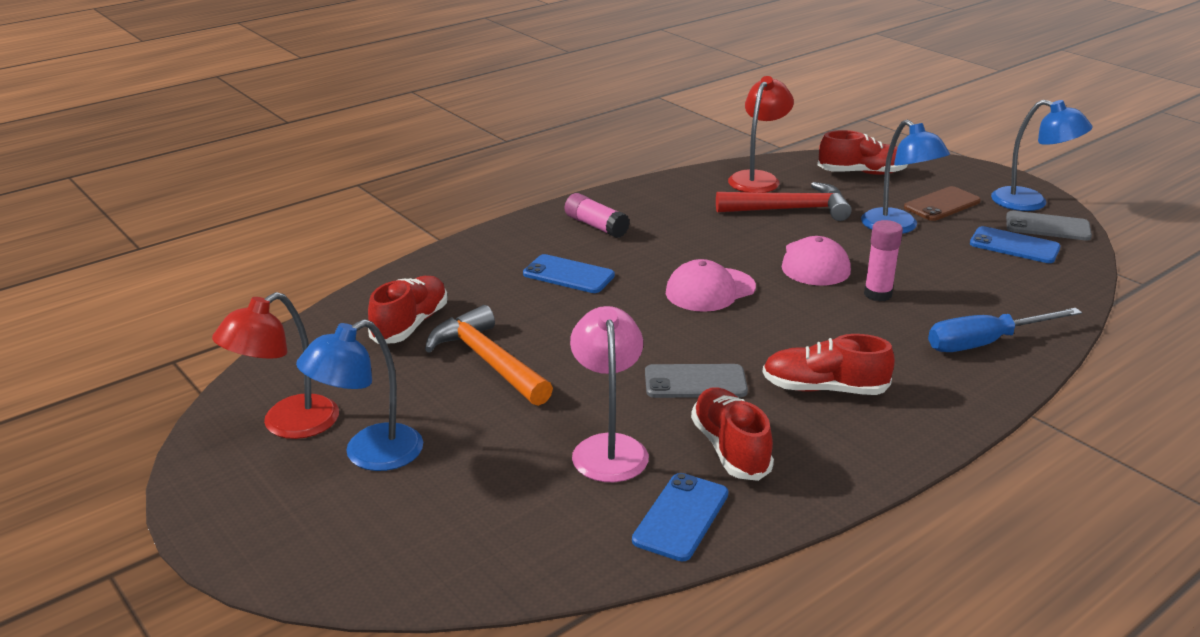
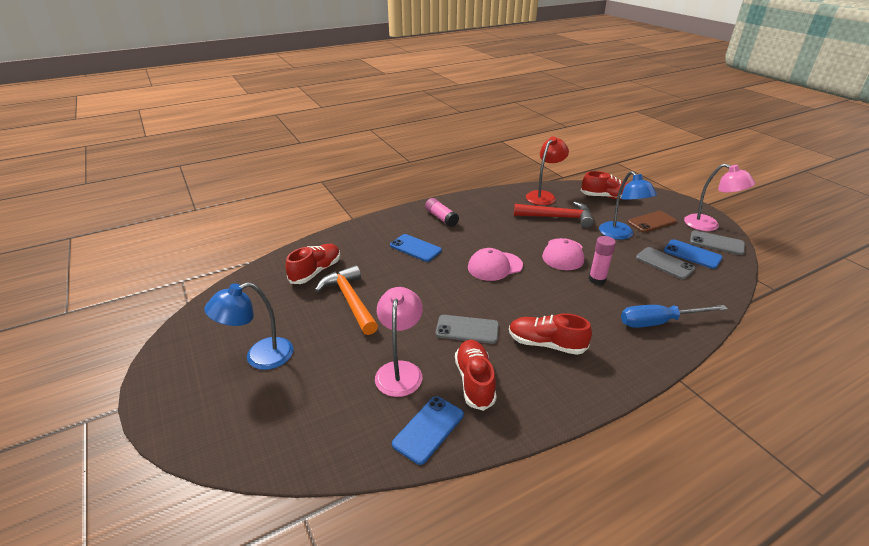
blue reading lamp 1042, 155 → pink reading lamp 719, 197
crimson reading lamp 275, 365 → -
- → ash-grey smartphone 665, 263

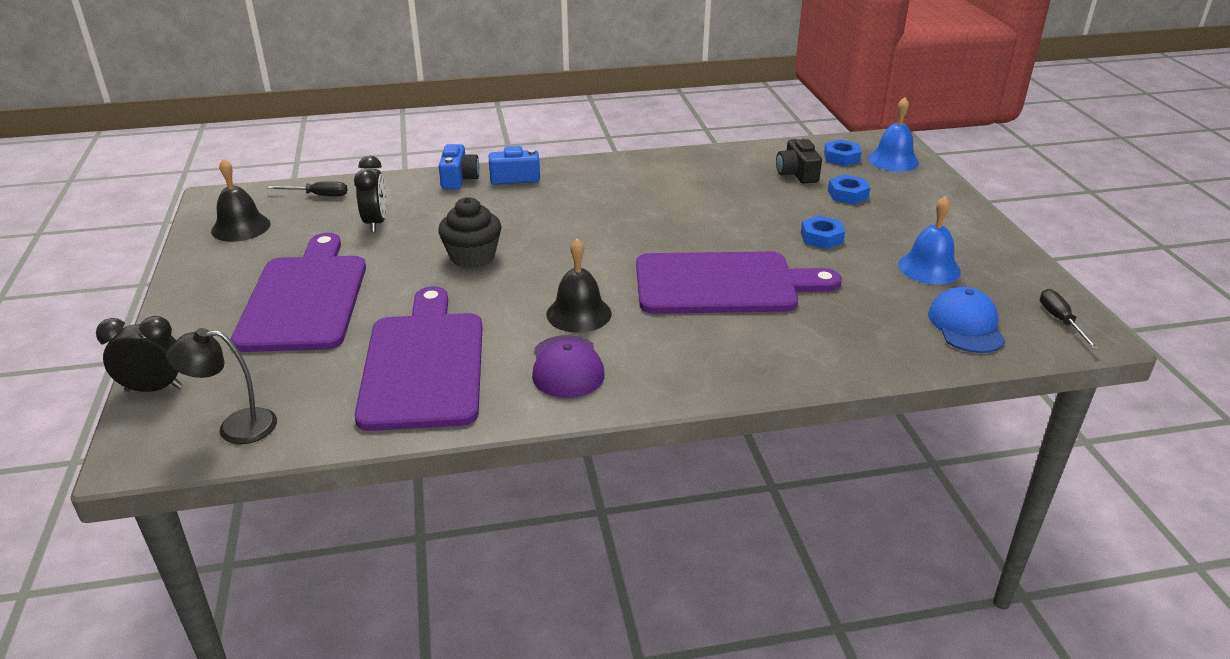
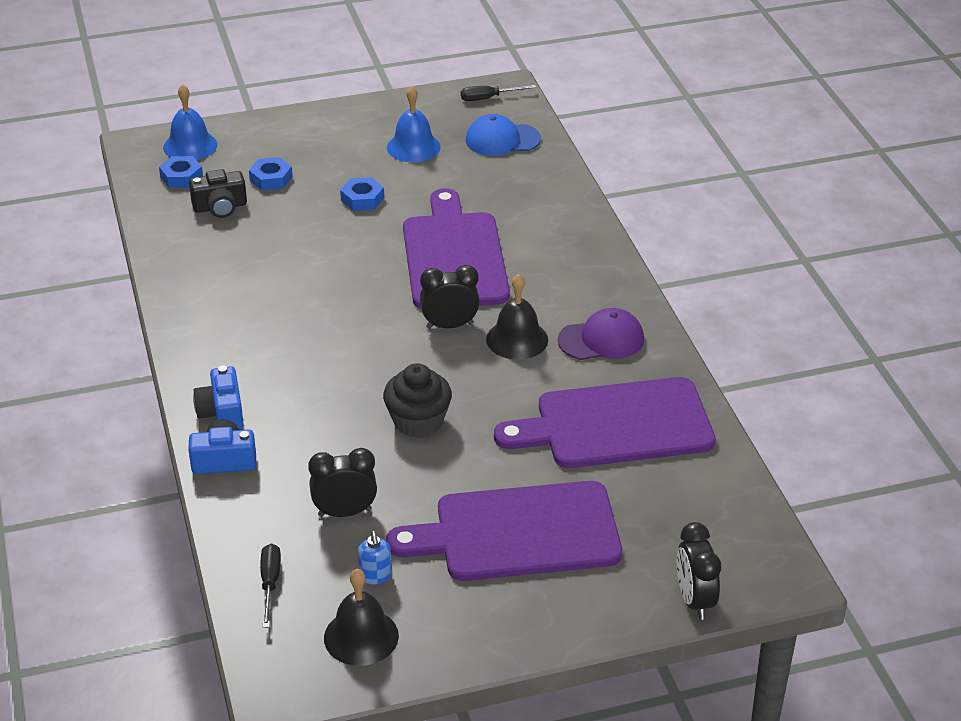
jet-black reading lamp 221, 386 → -
- → jet-black alarm clock 450, 297
- → blue pump bottle 375, 557

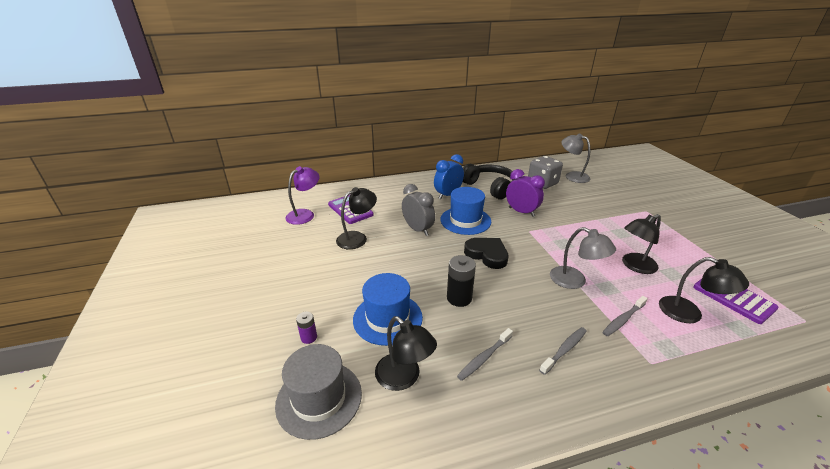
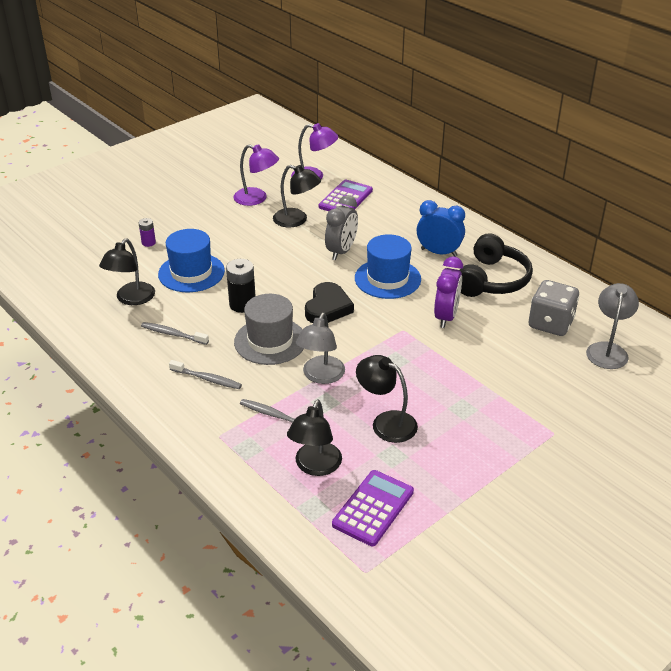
ash-grey top hat 318, 392 → ash-grey top hat 269, 329, relocated
- → purple reading lamp 256, 175

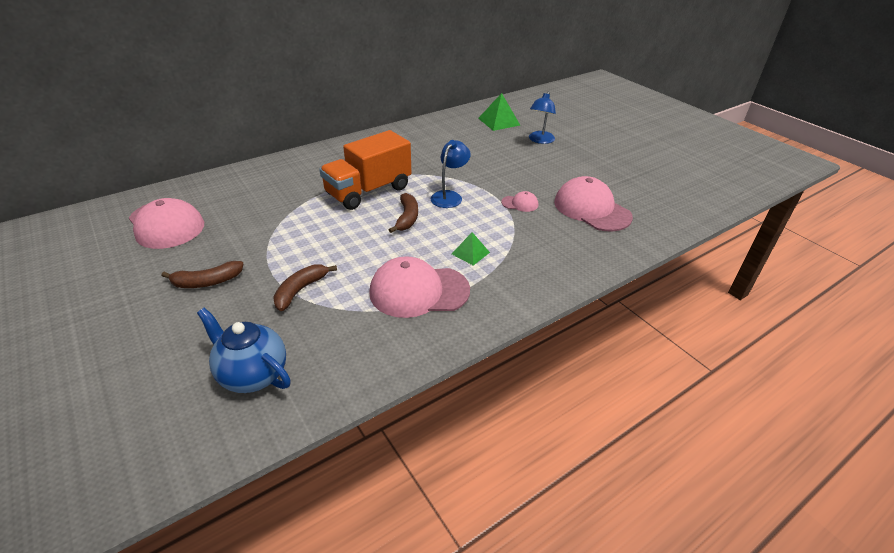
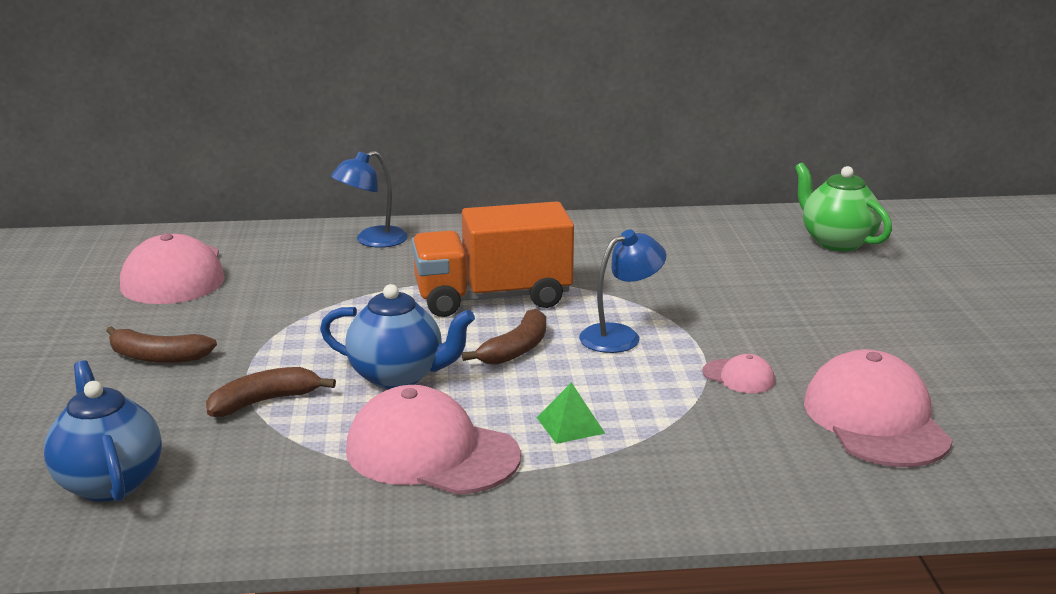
blue reading lamp 542, 118 → blue reading lamp 369, 199, relocated
leaf-green pyramid shape 499, 112 → leaf-green china teapot 843, 207
- → blue china teapot 397, 336

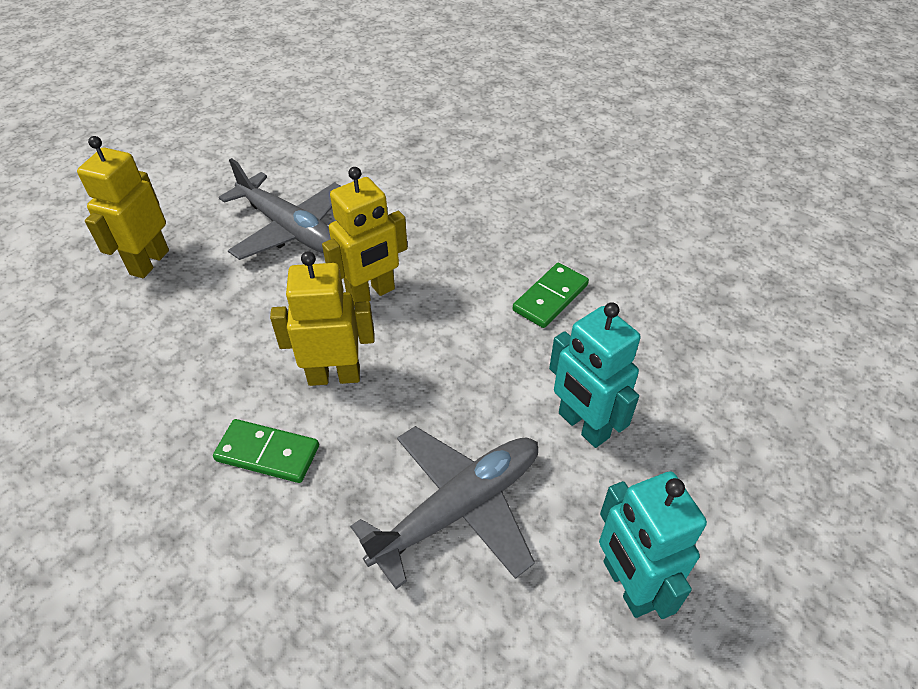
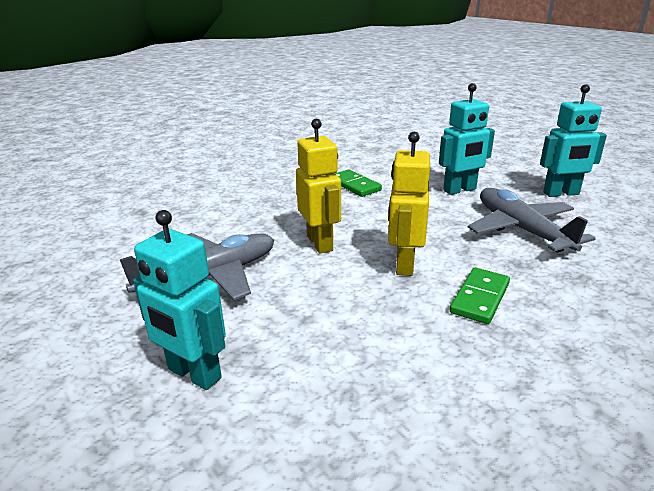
yellow robot figure 123, 207 → turquoise robot figure 179, 300

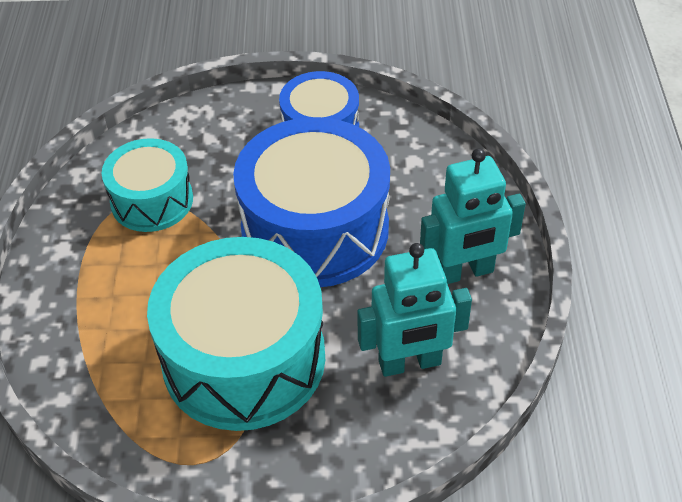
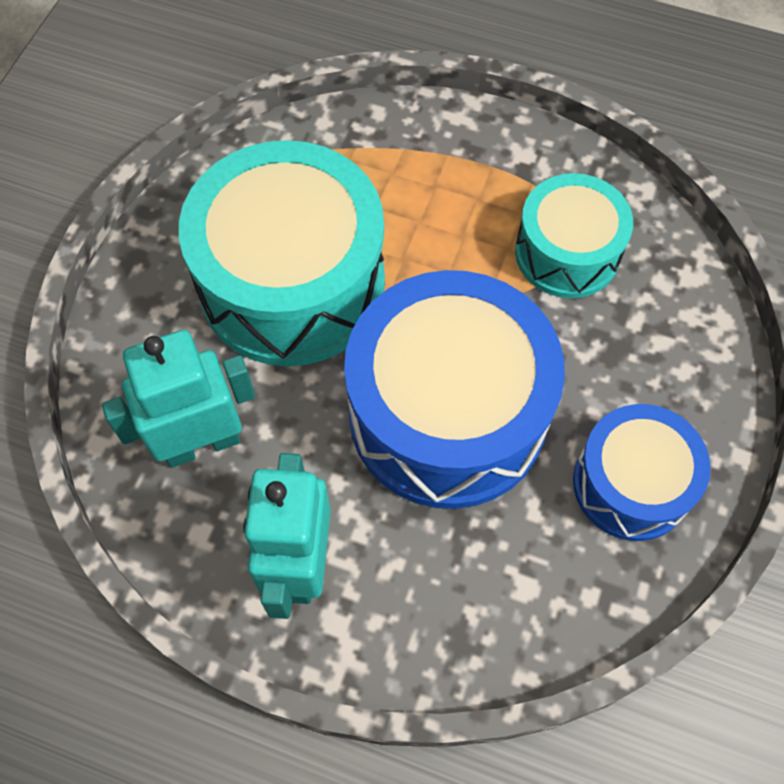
turquoise robot figure 414, 310 → turquoise robot figure 178, 399, 60 degrees clockwise

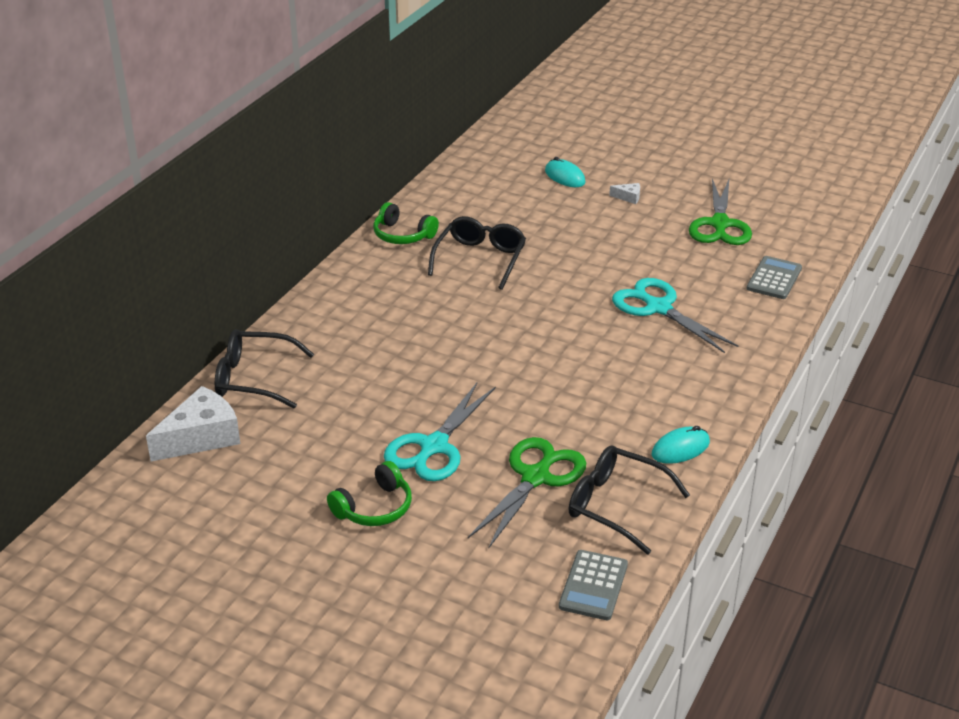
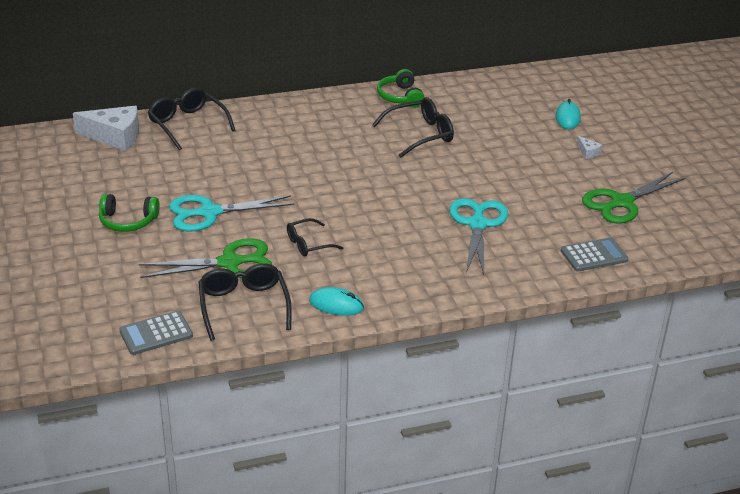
- → jet-black eyeglasses 315, 237

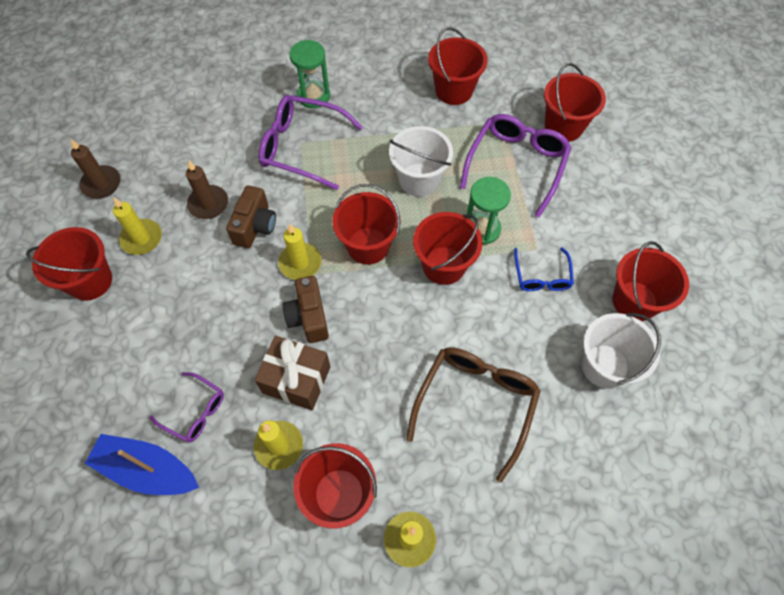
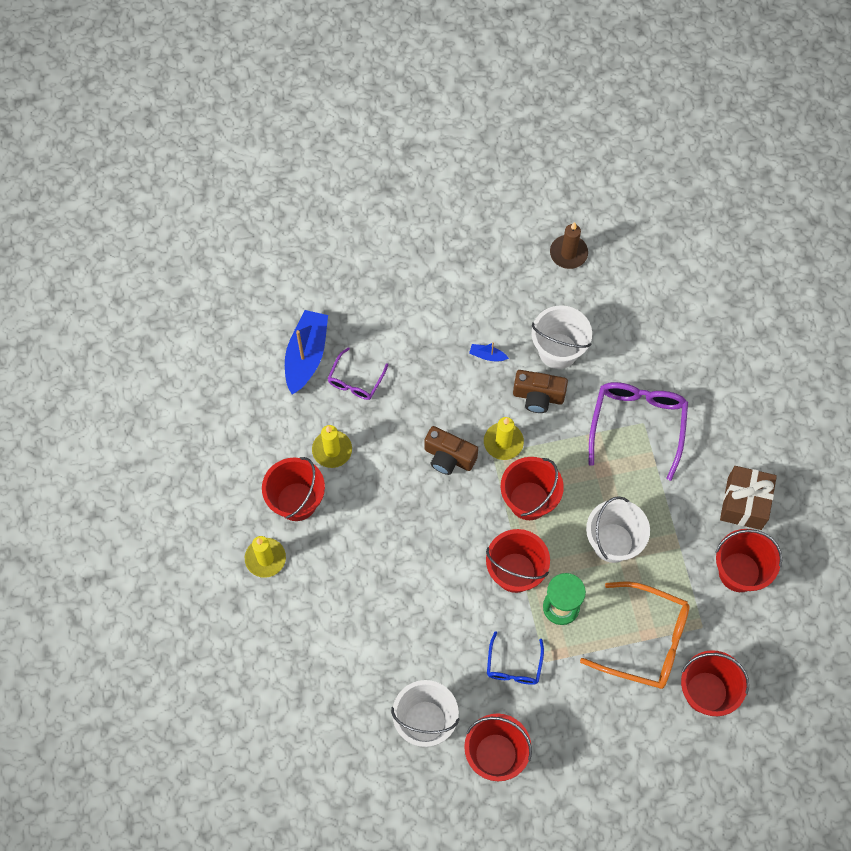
leaf-green hourglass 310, 74 → -
purple eyeglasses 516, 165 → bright orange eyeglasses 634, 635
russet wax candle 207, 190 → snow-white sand bucket 562, 337
yellow wax candle 137, 226 → -
crimson sand bucket 69, 264 → -
blue eyeglasses 544, 269 → blue eyeglasses 515, 658, 75 degrees counterclockwise
russet photo camera 306, 309 → russet photo camera 451, 450, 135 degrees counterclockwise
russet present 293, 373 → russet present 748, 498, relocated
russet eyeglasses 473, 415 → -
- → blue sailboat 489, 351

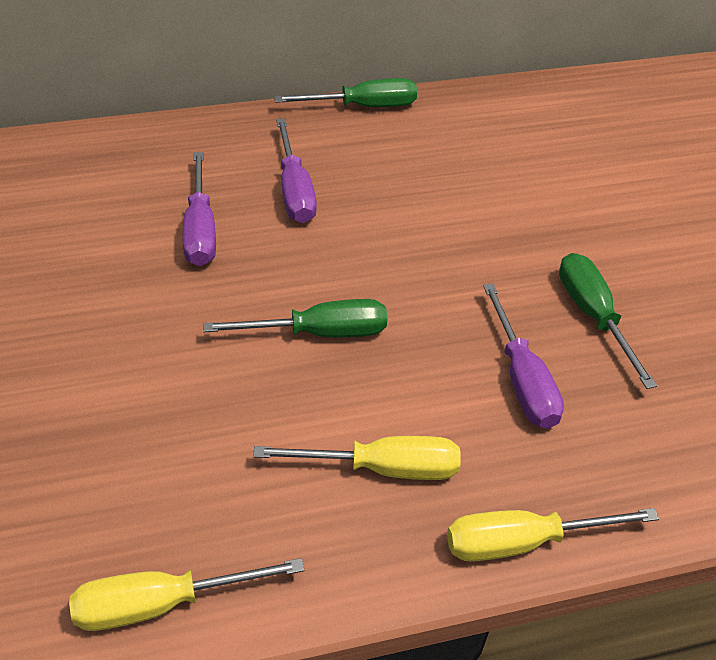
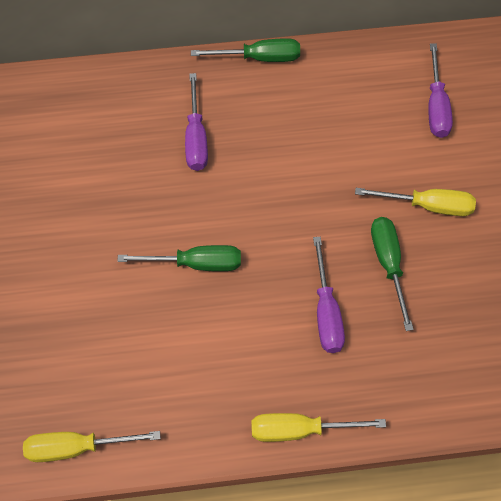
purple flat screwdriver 199, 209 → purple flat screwdriver 440, 90, relocated
yellow flat screwdriver 357, 458 → yellow flat screwdriver 415, 202, relocated

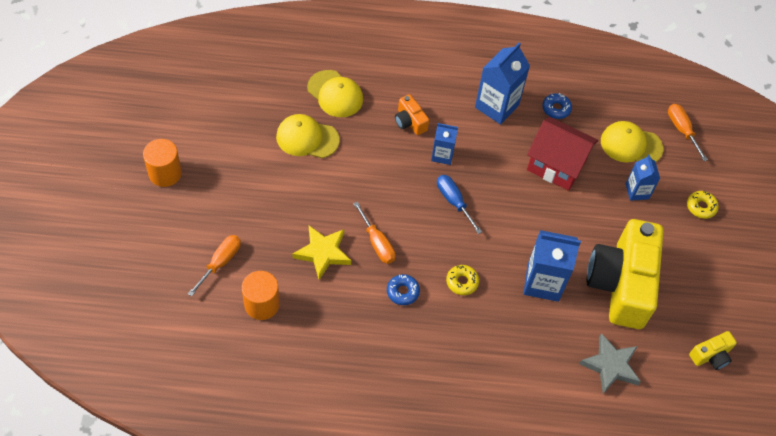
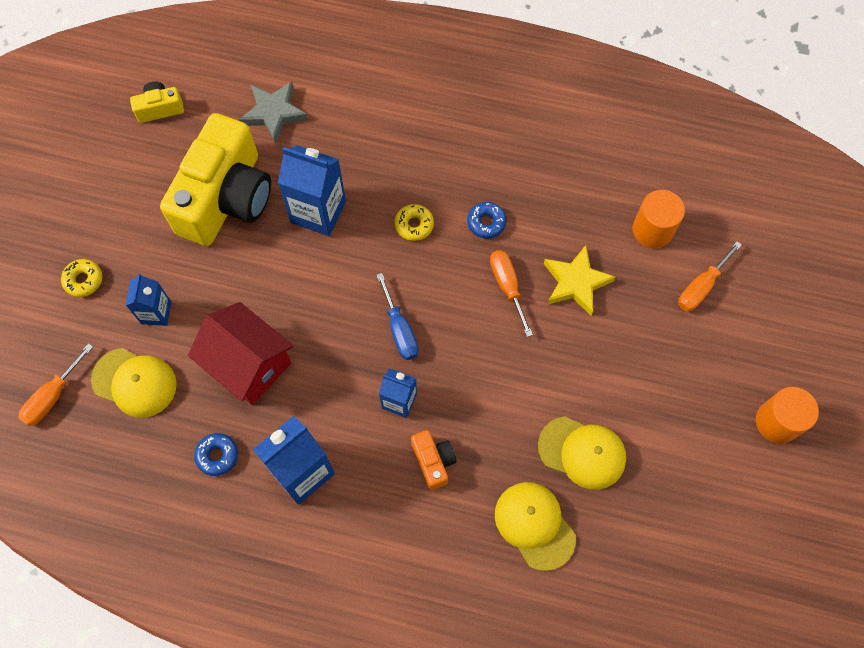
bright orange flat screwdriver 688, 132 → bright orange flat screwdriver 56, 384, 45 degrees clockwise

